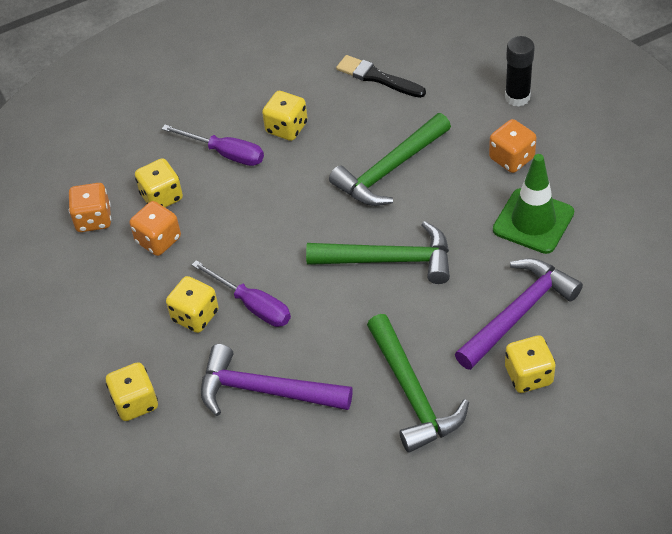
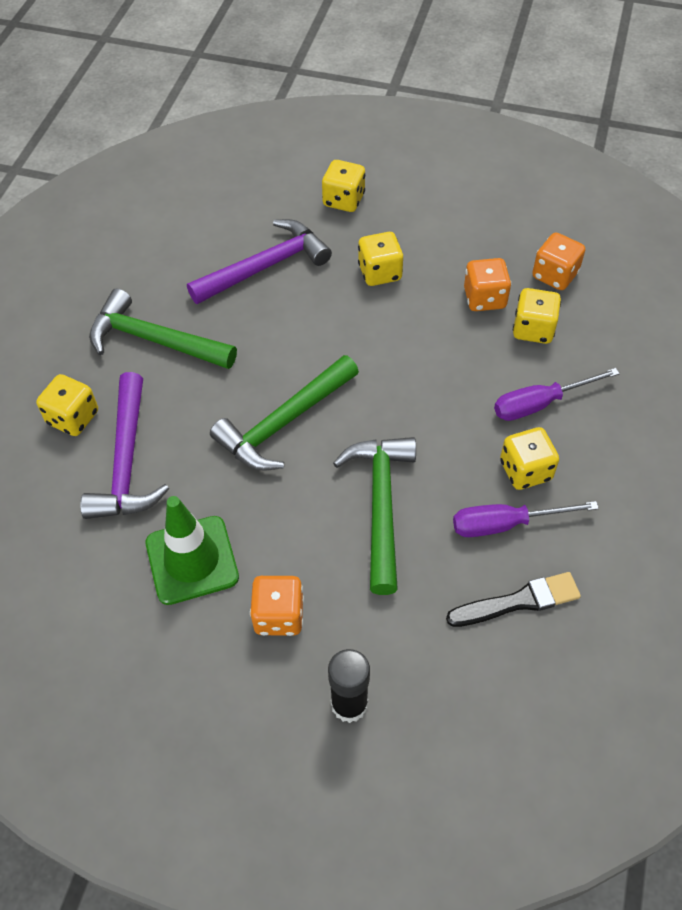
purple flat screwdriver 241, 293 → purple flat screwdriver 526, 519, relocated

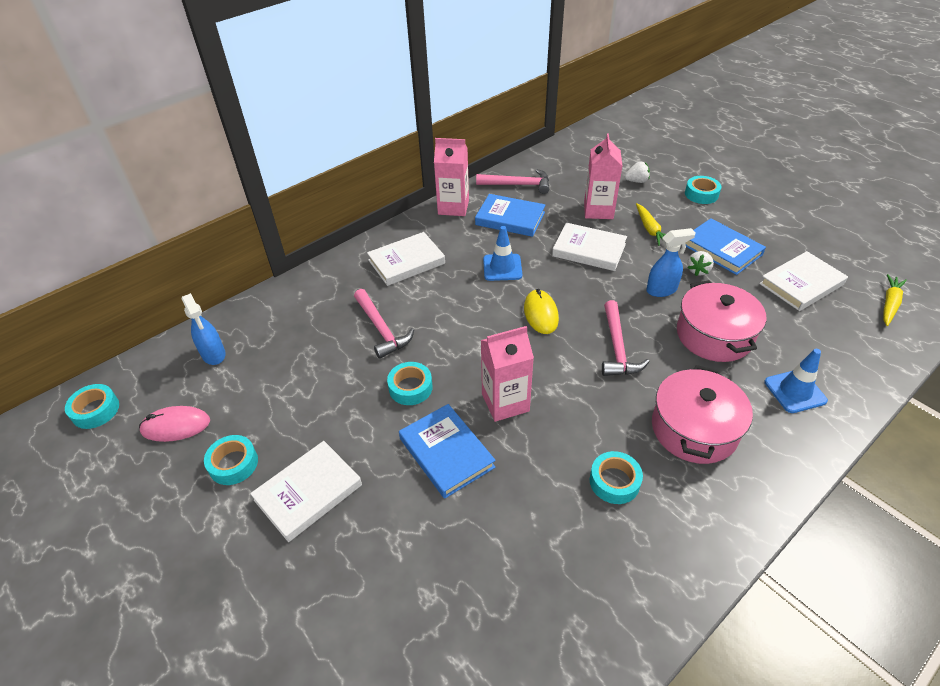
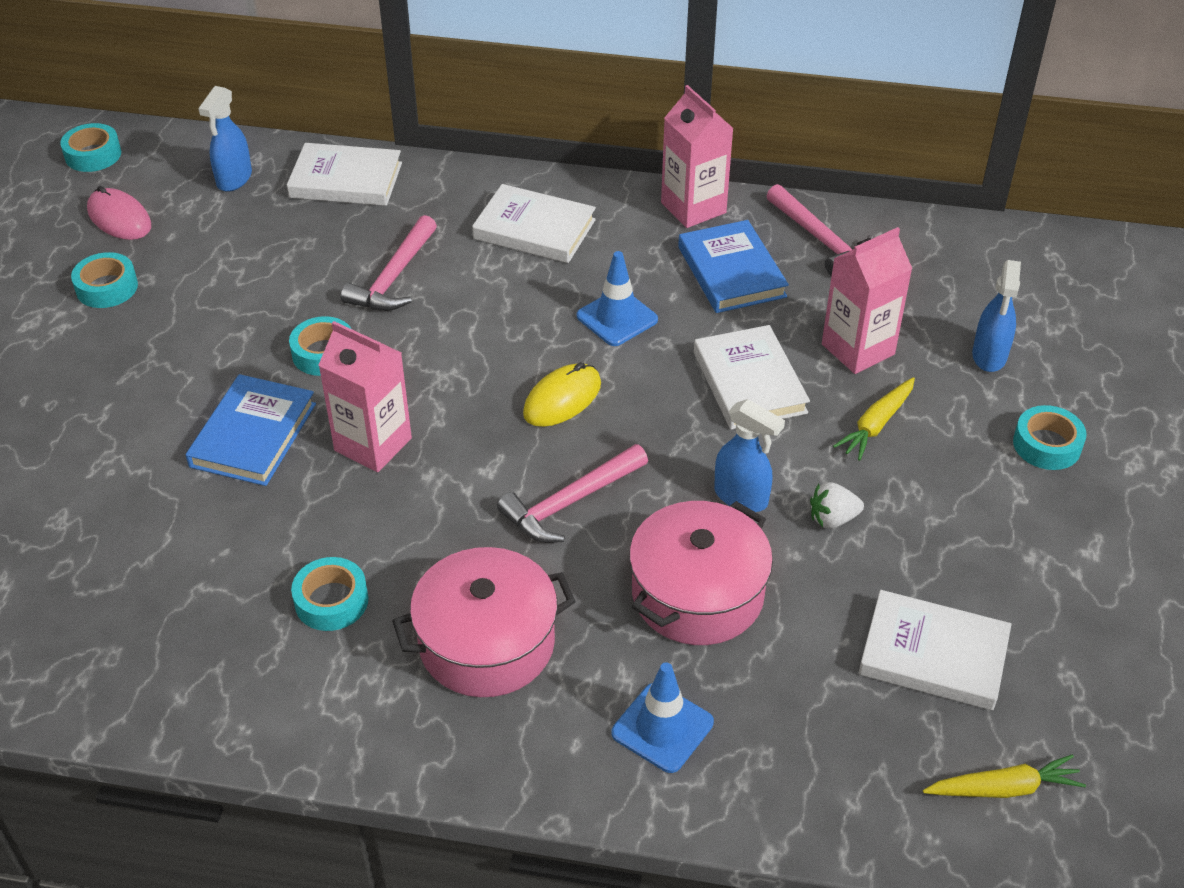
snow-white toy strawberry 637, 172 → blue spray bottle 996, 316
blue book 726, 246 → -
snow-white book 306, 491 → snow-white book 344, 174, relocated

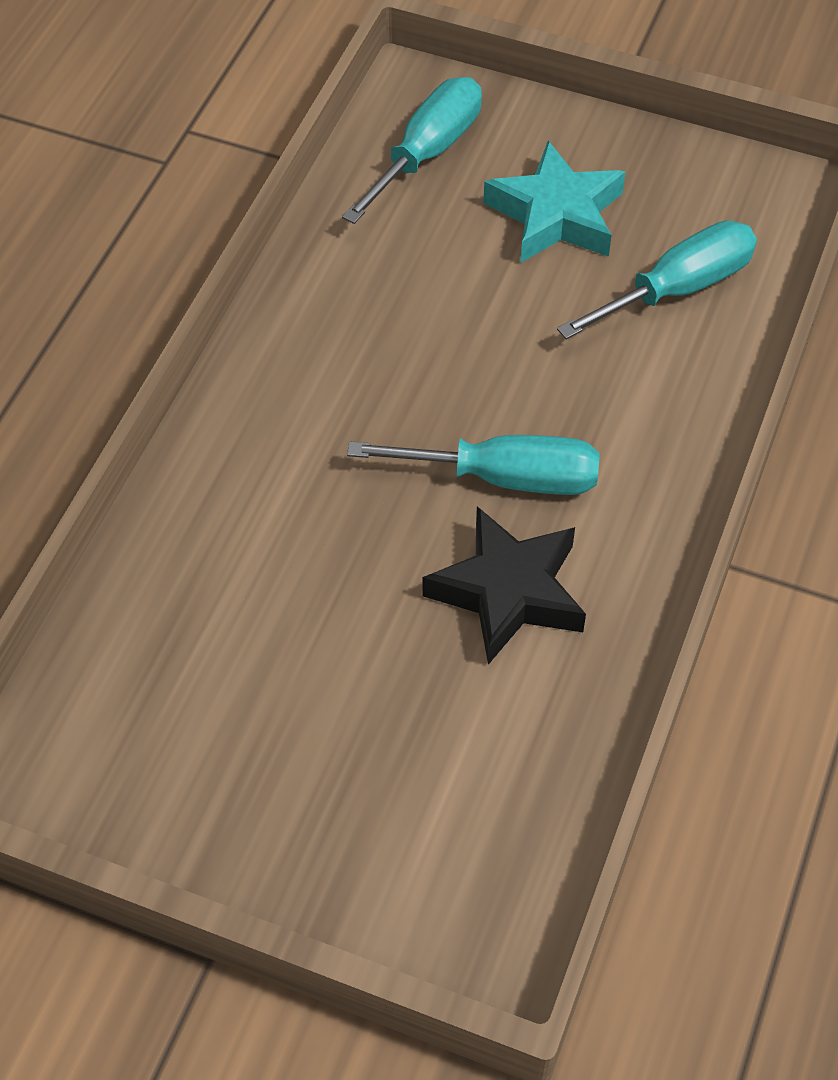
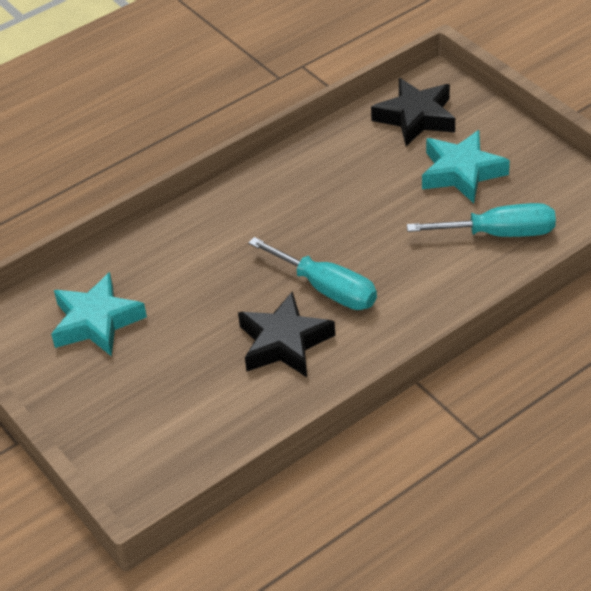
turquoise flat screwdriver 412, 150 → jet-black five-pointed star 413, 112
- → turquoise five-pointed star 99, 314

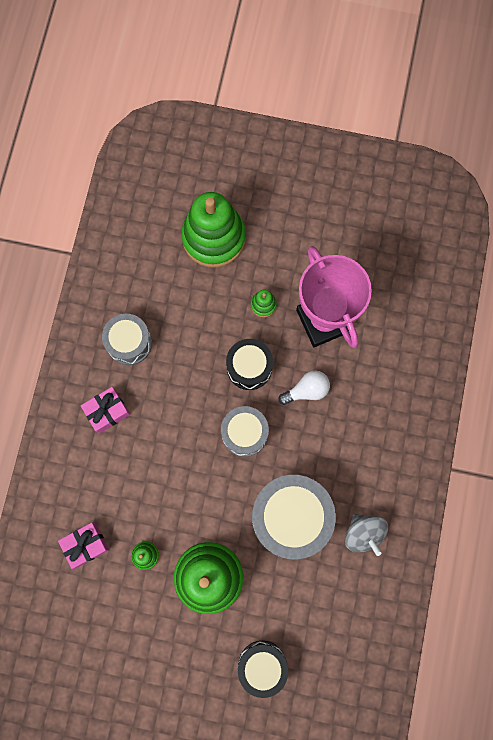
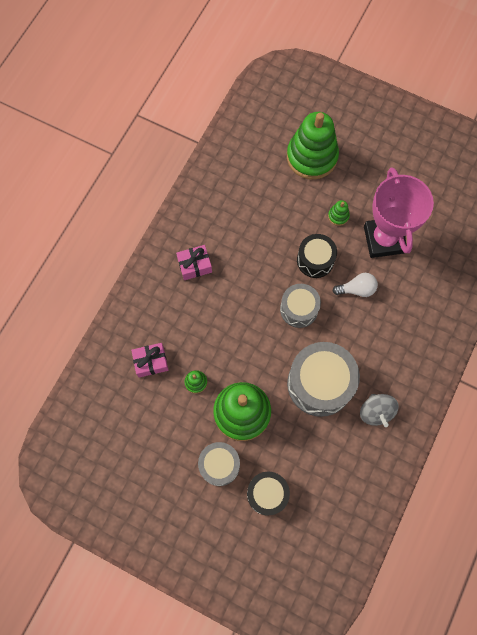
ash-grey toy drum 127, 339 → ash-grey toy drum 219, 464, relocated

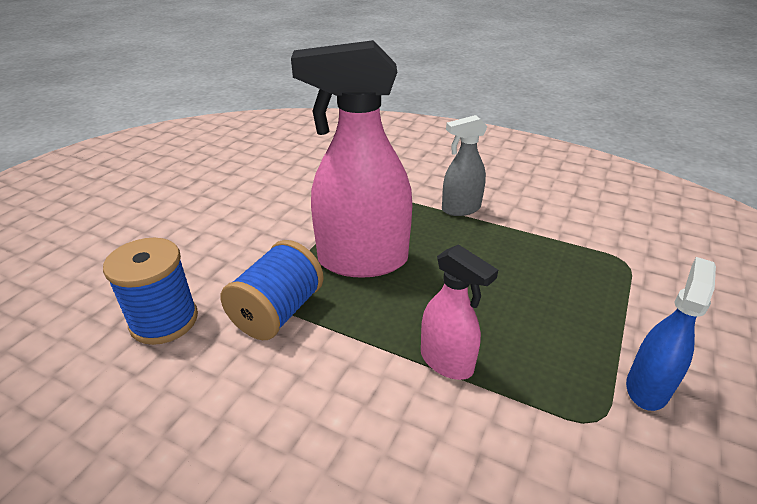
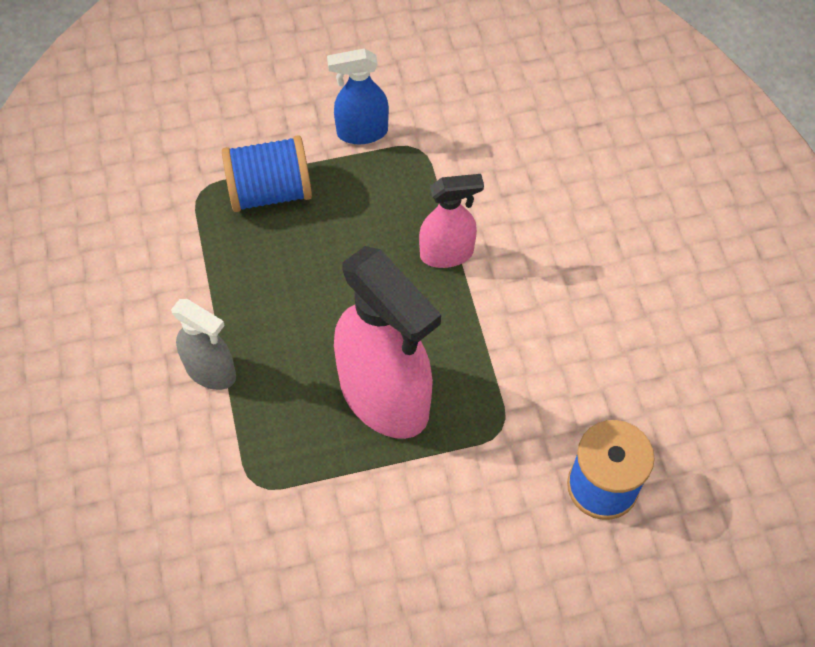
blue bobbin 272, 290 → blue bobbin 267, 173, relocated
pink spray bottle 459, 312 → pink spray bottle 451, 221, 75 degrees clockwise

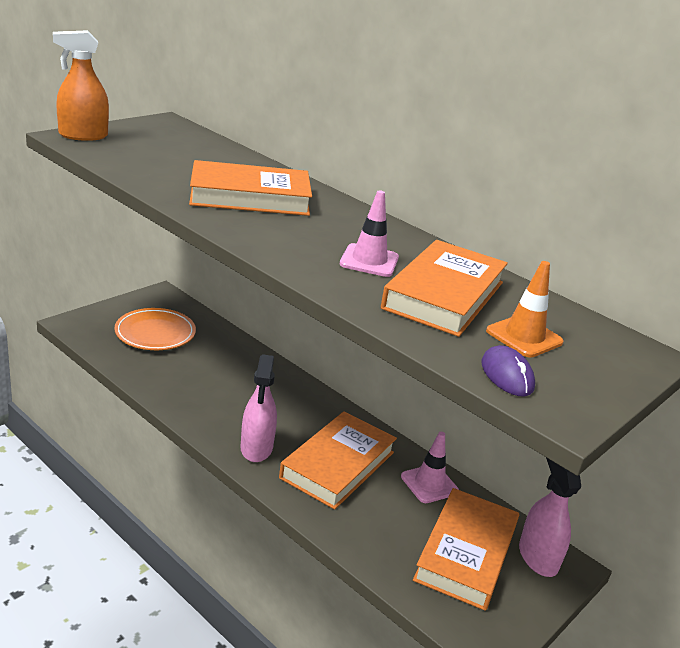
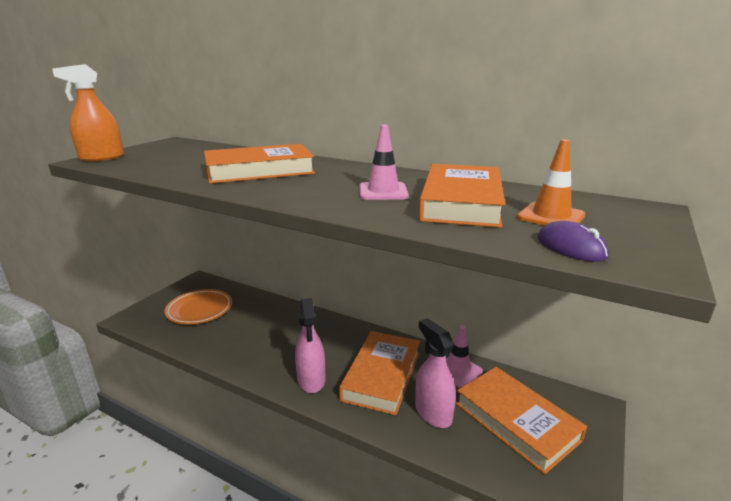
pink spray bottle 550, 517 → pink spray bottle 435, 373, relocated
bright orange book 466, 549 → bright orange book 521, 420, 45 degrees counterclockwise

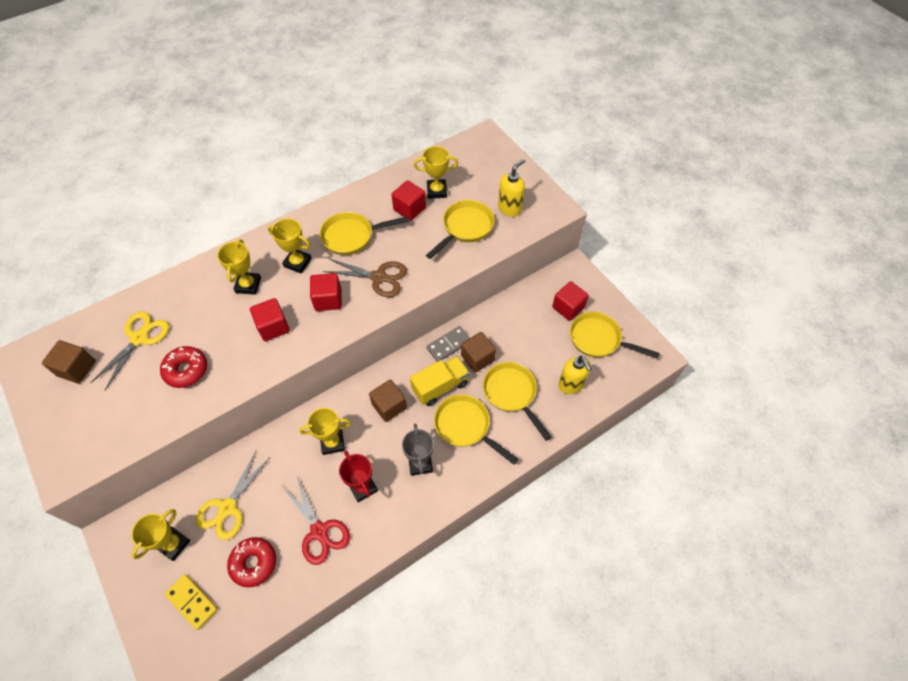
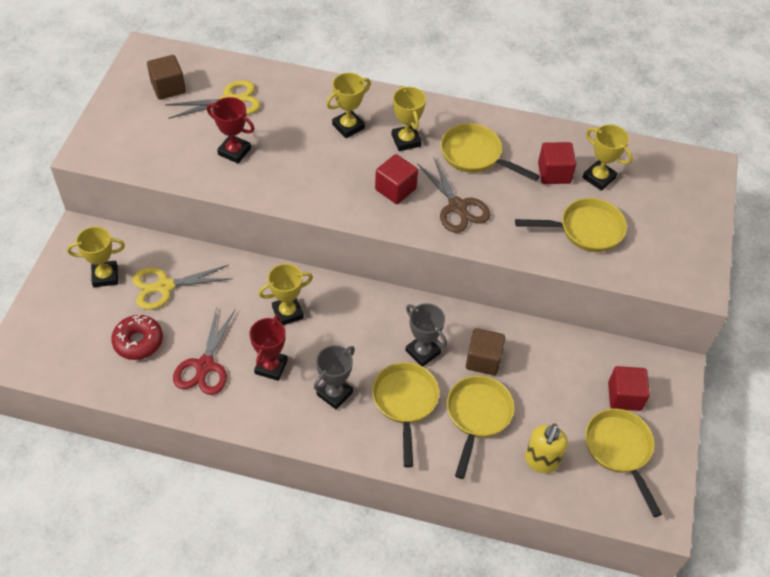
yellow pump bottle 511, 188 → -
crimson cube 270, 319 → -
ash-grey domino 448, 344 → -
crimson donut 183, 367 → crimson trophy 231, 130
yellow toy truck 440, 381 → ash-grey trophy 426, 335
russet cube 388, 401 → -
yellow trophy 325, 431 → yellow trophy 285, 294, 60 degrees counterclockwise
yellow domino 191, 602 → -

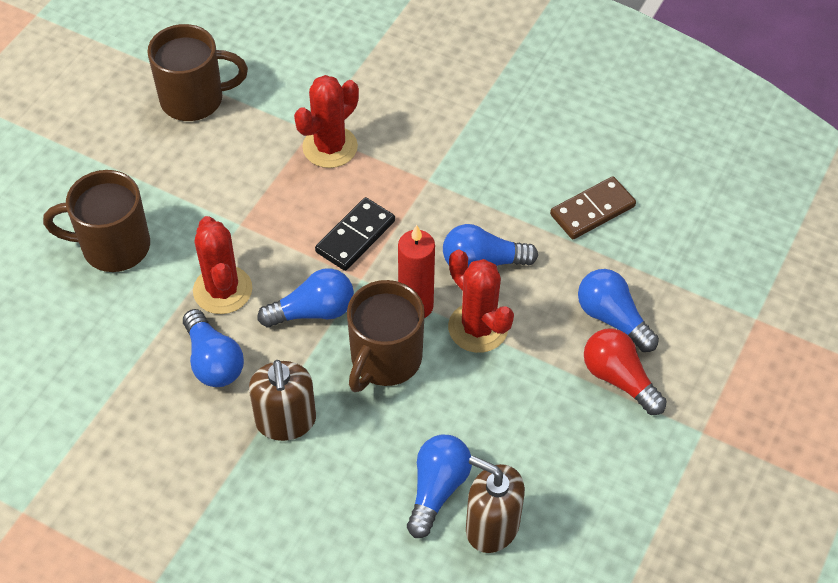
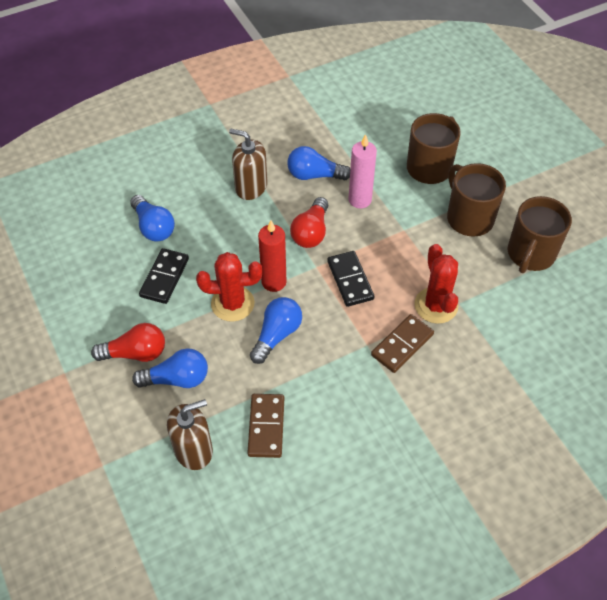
crimson saguaro cactus 222, 265 → pink wax candle 363, 171
blue light bulb 305, 297 → crimson light bulb 309, 222
russet coffee mug 386, 336 → russet coffee mug 476, 200, relocated
russet pump bottle 495, 504 → russet pump bottle 190, 434, relocated
- → jet-black domino 164, 276
- → russet domino 402, 343

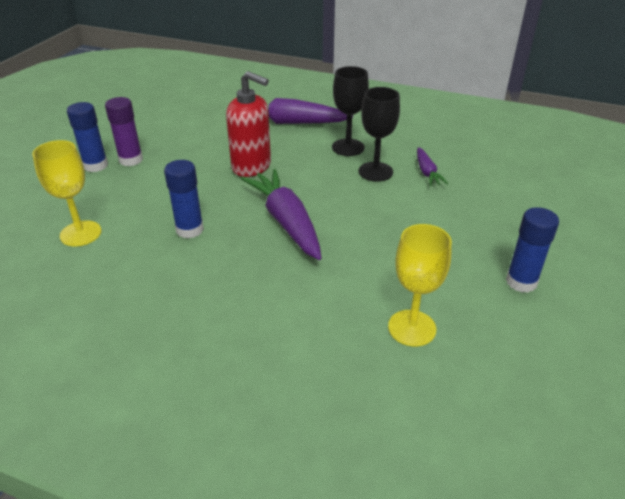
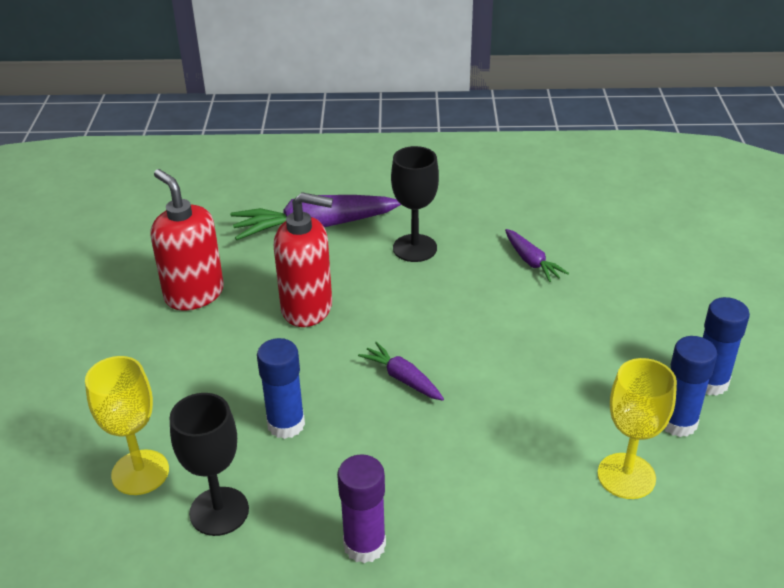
jet-black goblet 379, 134 → jet-black goblet 209, 464, relocated
purple glue stick 124, 131 → purple glue stick 361, 508, relocated
blue glue stick 87, 137 → blue glue stick 691, 386, relocated
purple root vegetable 281, 214 → purple root vegetable 401, 371, x0.51
- → crimson pump bottle 187, 239

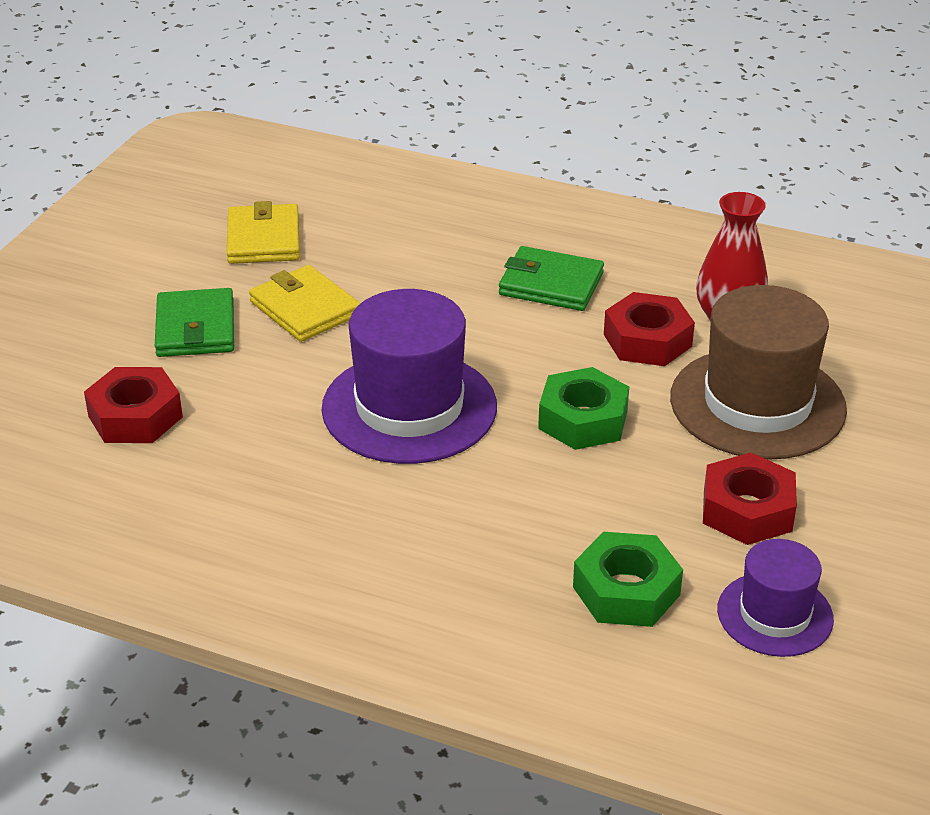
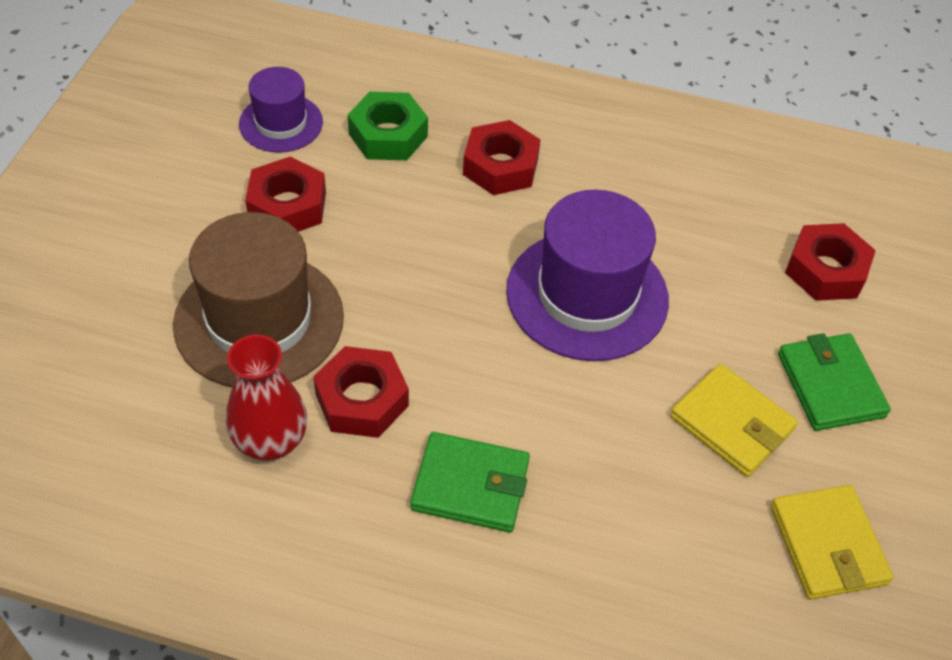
leaf-green nut 583, 408 → -
- → crimson nut 502, 157

